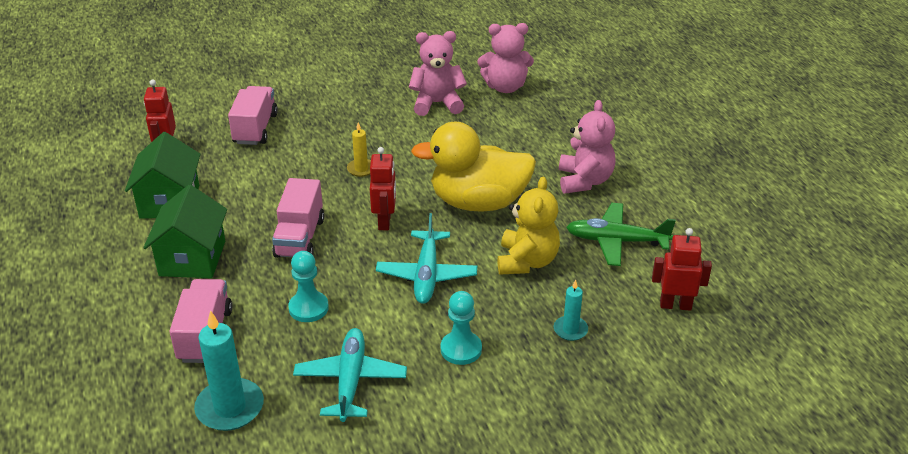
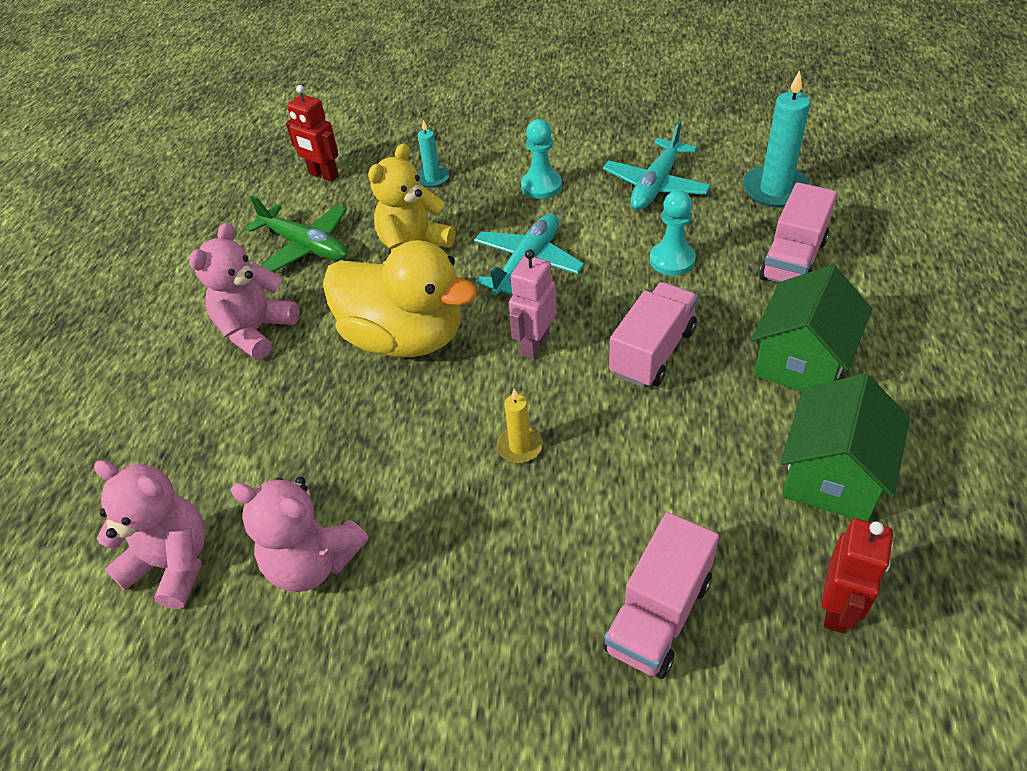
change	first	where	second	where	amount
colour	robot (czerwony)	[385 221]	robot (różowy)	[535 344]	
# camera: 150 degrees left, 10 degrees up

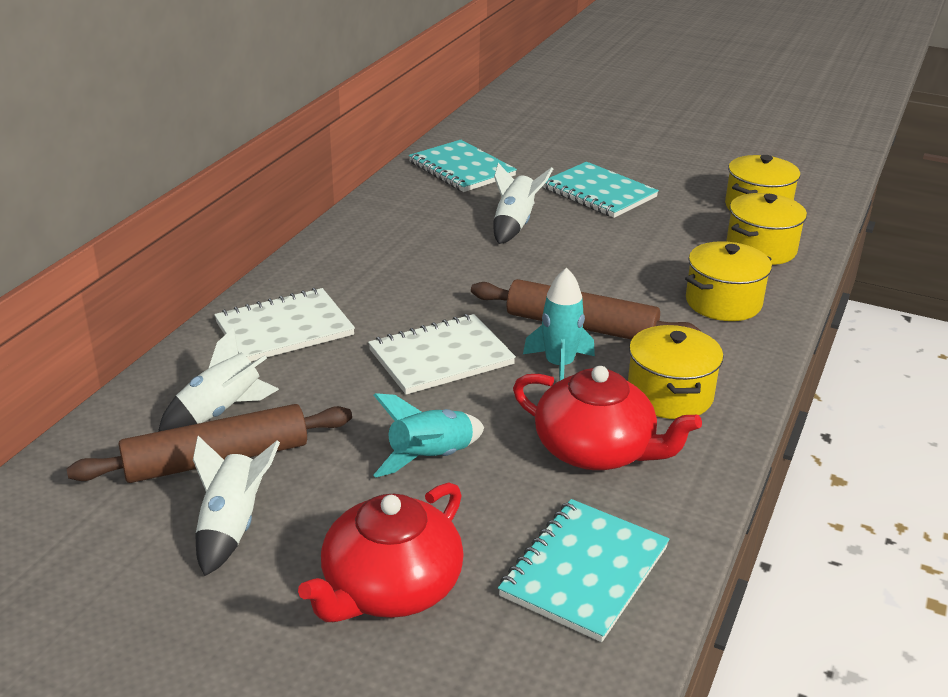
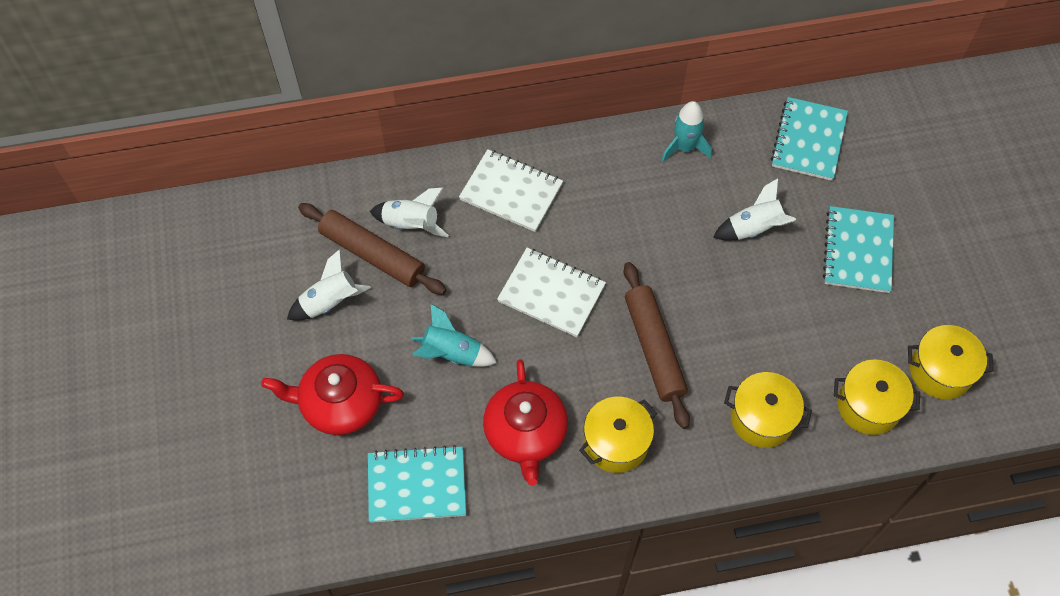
change	first	where	second	where	amount
relocated	rakieta (turkusowy)	[559 366]		[684 147]	
# camera: 55 degrees right, 30 degrees up

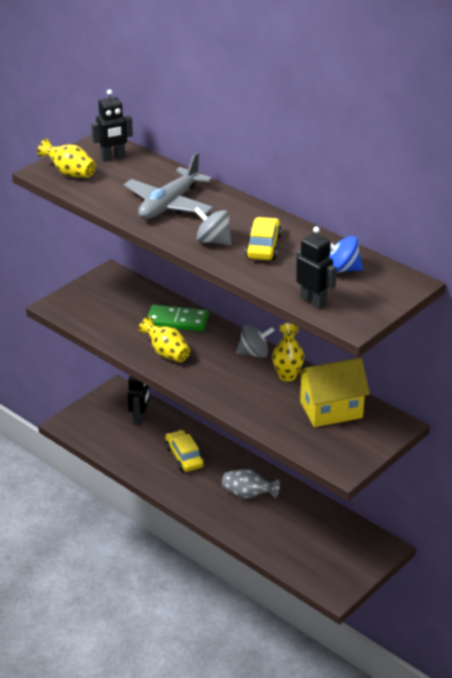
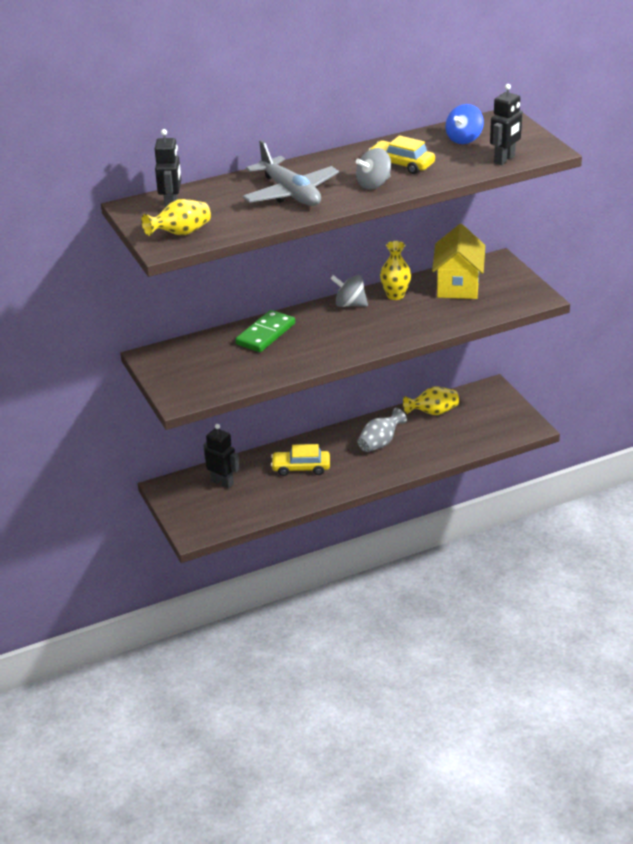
change	first	where	second	where	amount
spun	bączek (szary)	[254 353]		[350 304]	90 degrees counterclockwise
relocated	wazon (żółty)	[166 353]		[433 412]	
spun	robot (czarny)	[313 301]		[504 160]	150 degrees clockwise
# camera: 65 degrees left, 0 degrees up

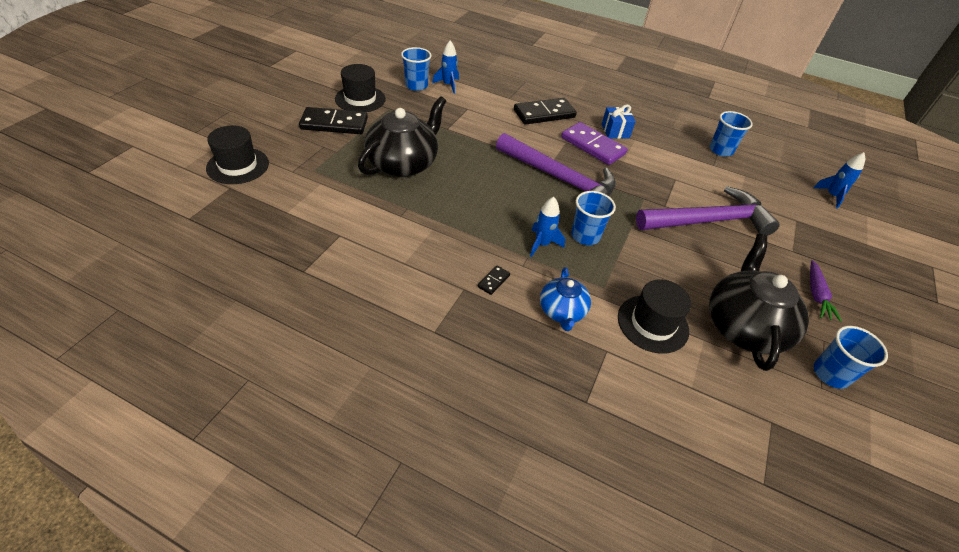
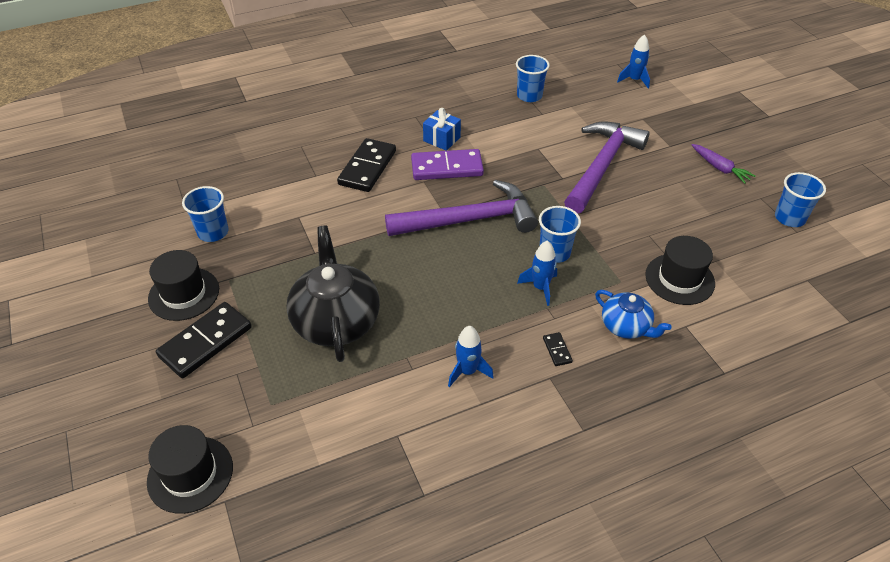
change	first	where	second	where	amount
relocated	rakieta (niebieski)	[448 85]		[467 371]	
missing	imbryk (czarny)	[743 326]			
# camera: 45 degrees left, 0 degrees up

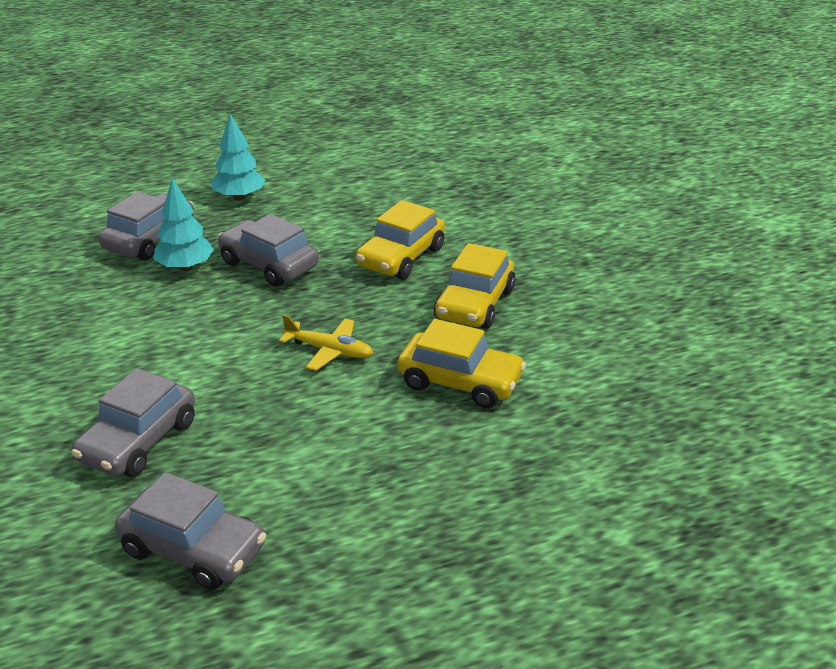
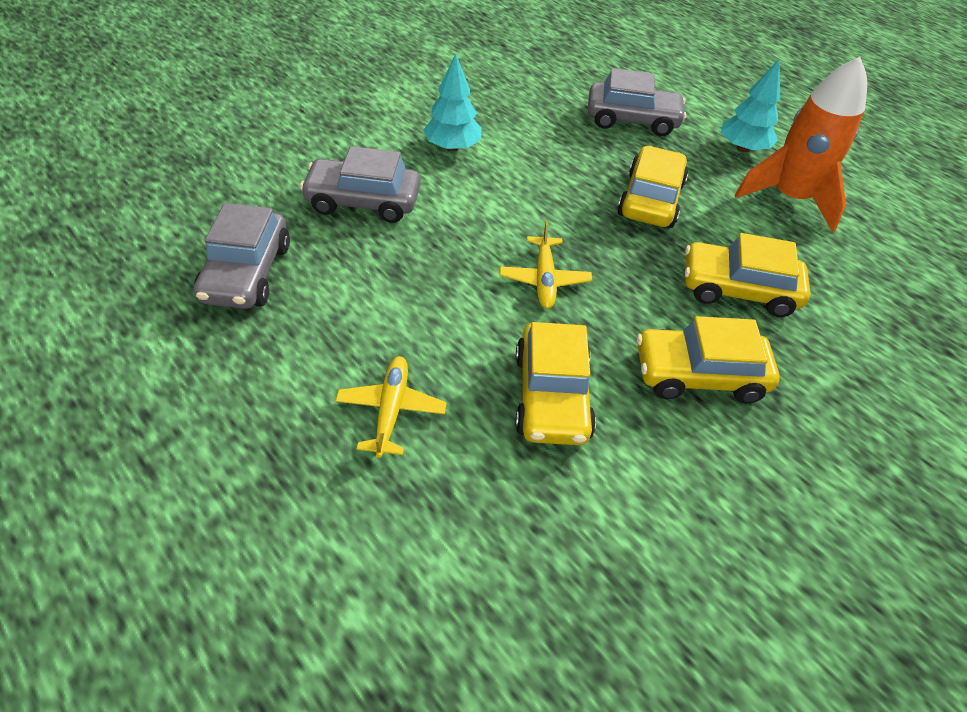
change	first	where	second	where	amount
appeared			samolot (żółty)	[391 410]	
relocated	drzewko (turkusowy)	[185 267]		[452 147]	
colour	samochód (szary)	[269 264]	samochód (żółty)	[650 199]	
appeared			rakieta (pomarańczowy)	[789 198]	
# camera: 65 degrees right, 15 degrees up

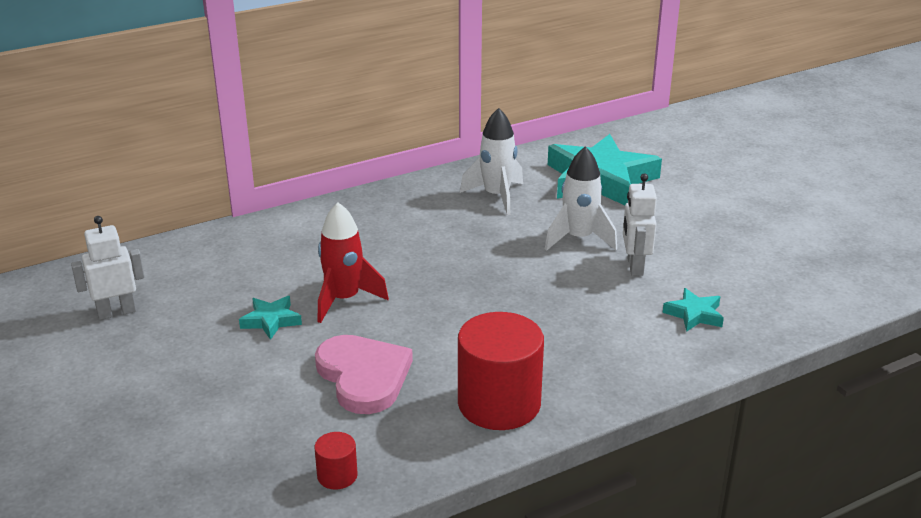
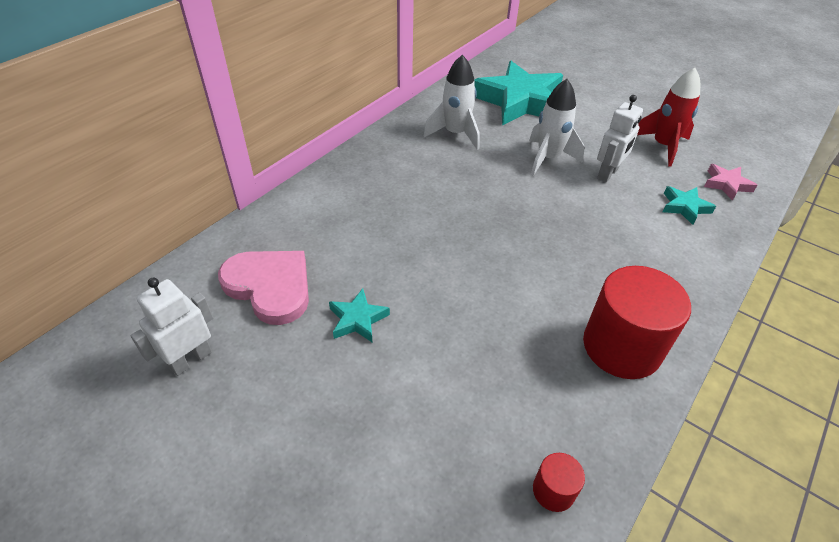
change	first	where	second	where	amount
relocated	serce (różowy)	[363 376]		[270 286]	
spun	robot (biały)	[634 266]		[608 174]	120 degrees counterclockwise
relocated	rakieta (czerwony)	[344 300]		[662 146]	
appeared			gwiazda (różowy)	[726 184]	
# camera: 25 degrees left, 15 degrees up

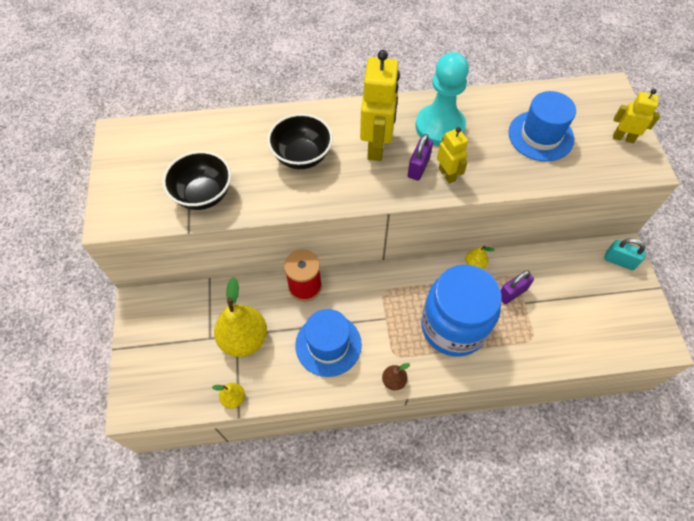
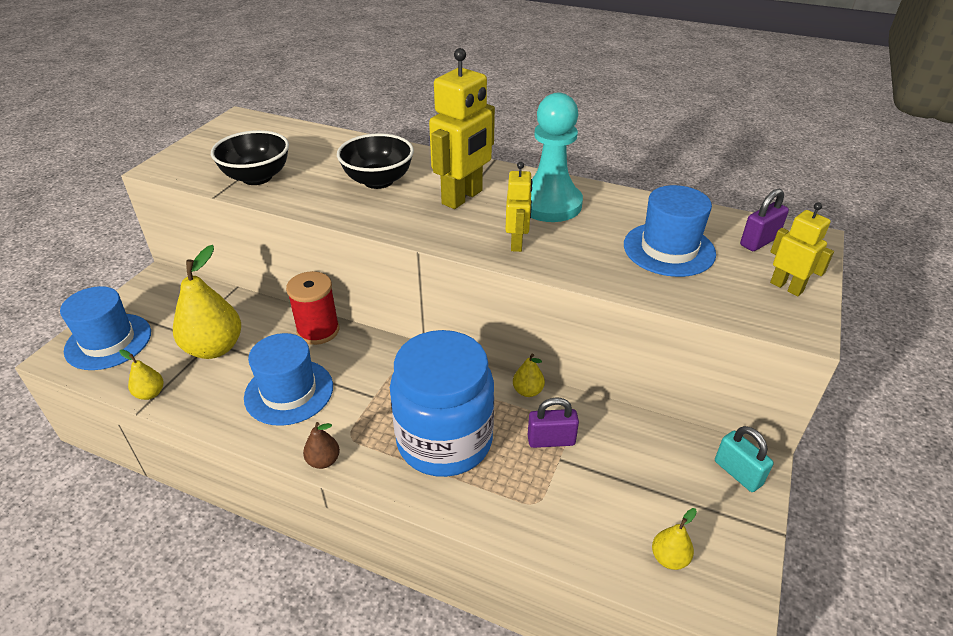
change	first	where	second	where	amount
appeared			kapelusz (niebieski)	[108 341]	
appeared			gruszka (żółty)	[669 558]	
relocated	kłódka (fioletowy)	[418 167]		[759 241]	
# camera: 30 degrees right, 20 degrees down

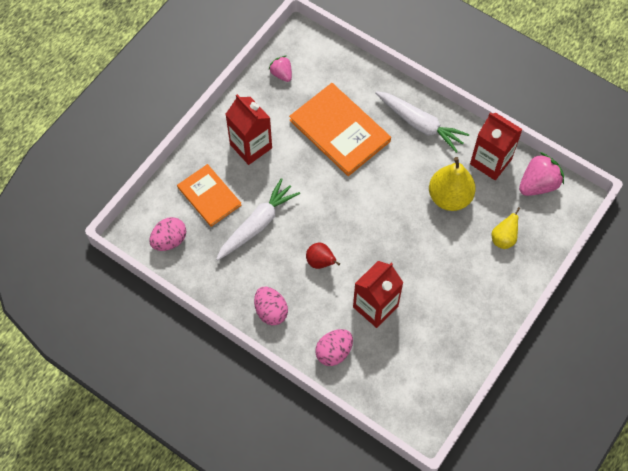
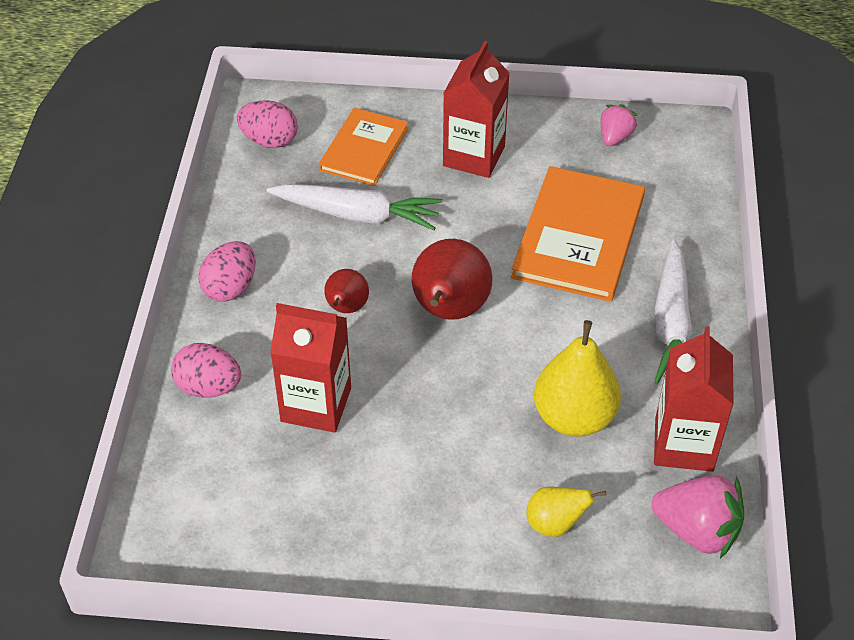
change	first	where	second	where	amount
appeared			gruszka (czerwony)	[449 310]	
# camera: 60 degrees right, 15 degrees down

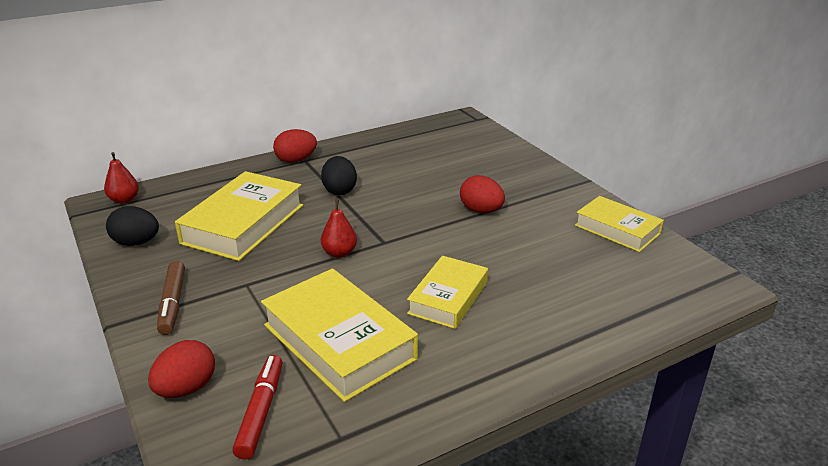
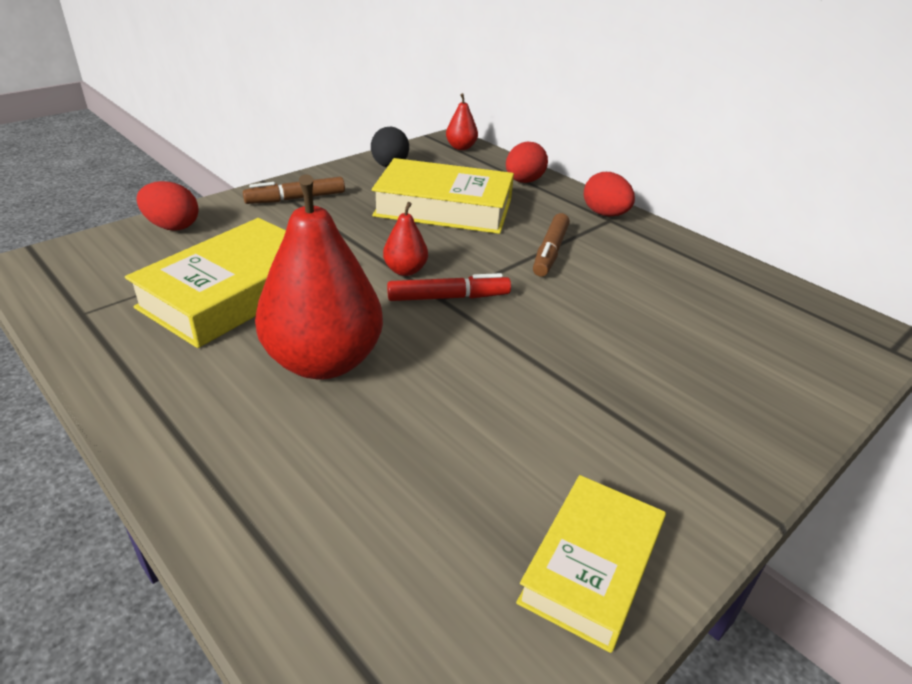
change	first	where	second	where	amount
exchanged	książka (żółty)	[448 298]	gruszka (czerwony)	[324 361]	
relocated	flamaster (czerwony)	[260 412]		[448 297]	
relocated	jajko (czerwony)	[481 210]		[524 181]	
exchanged	jajko (czarny)	[339 190]	flamaster (brązowy)	[550 252]	
# camera: 75 degrees right, 5 degrees up

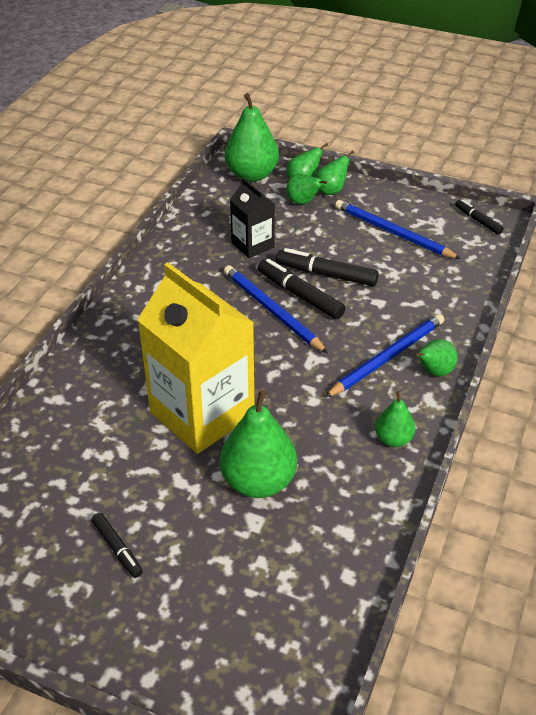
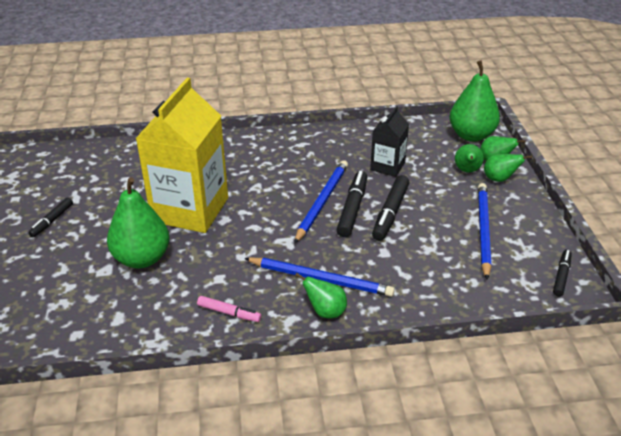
change	first	where	second	where	amount
exchanged	gruszka (zielony)	[393 439]	flamaster (różowy)	[229 313]	
spun	flamaster (czarny)	[326 274]		[390 213]	150 degrees counterclockwise
# camera: 60 degrees right, 5 degrees down

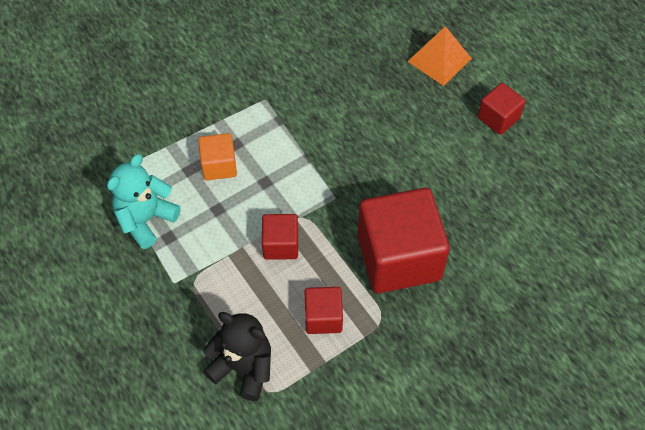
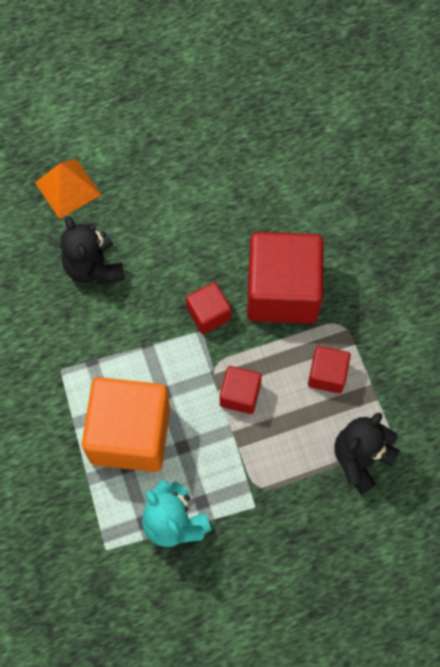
change	first	where	second	where	amount
appeared			miś (czarny)	[93 267]	
size	sześcian (pomarańczowy)	[219 166]		[130 434]	x2.06
relocated	sześcian (czerwony)	[498 118]		[208 314]	
# camera: 75 degrees left, 10 degrees up

